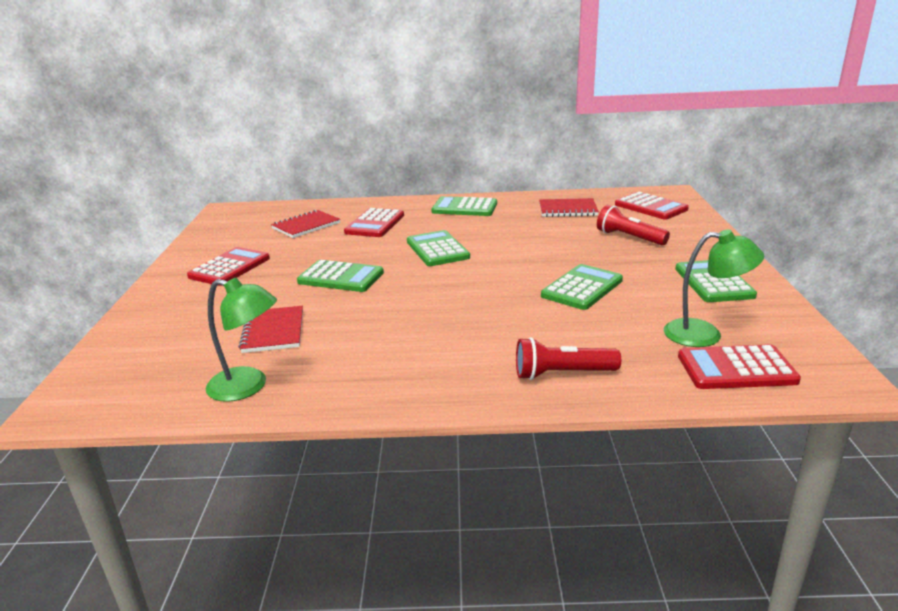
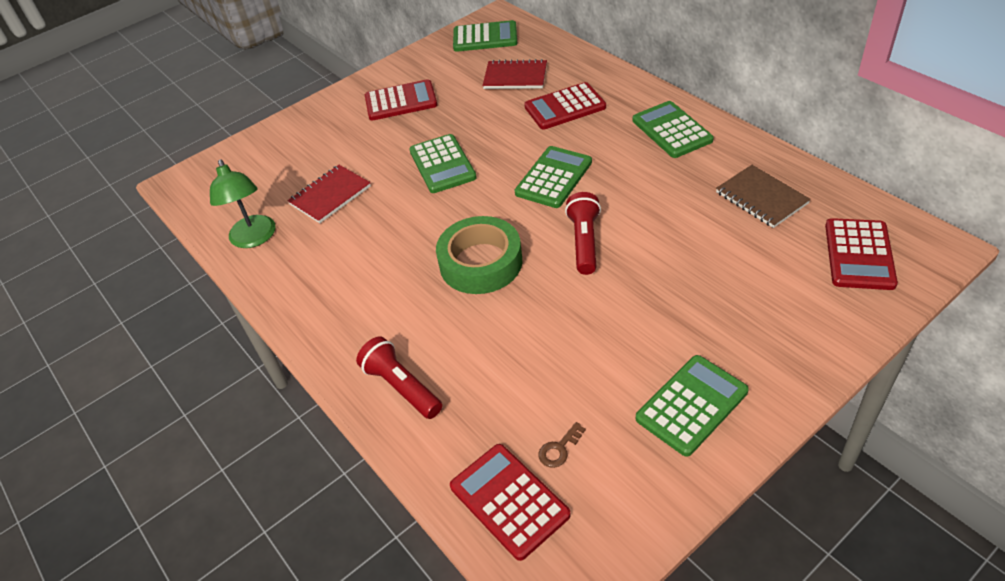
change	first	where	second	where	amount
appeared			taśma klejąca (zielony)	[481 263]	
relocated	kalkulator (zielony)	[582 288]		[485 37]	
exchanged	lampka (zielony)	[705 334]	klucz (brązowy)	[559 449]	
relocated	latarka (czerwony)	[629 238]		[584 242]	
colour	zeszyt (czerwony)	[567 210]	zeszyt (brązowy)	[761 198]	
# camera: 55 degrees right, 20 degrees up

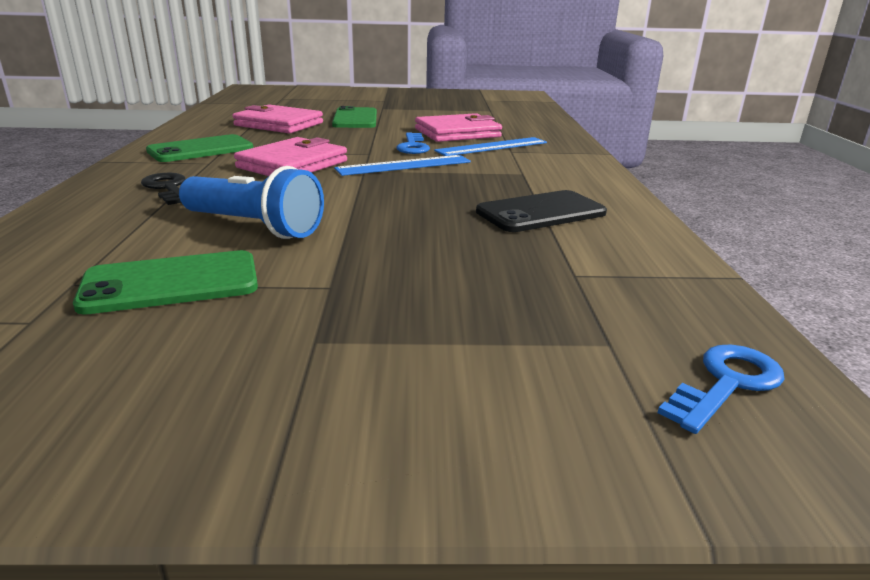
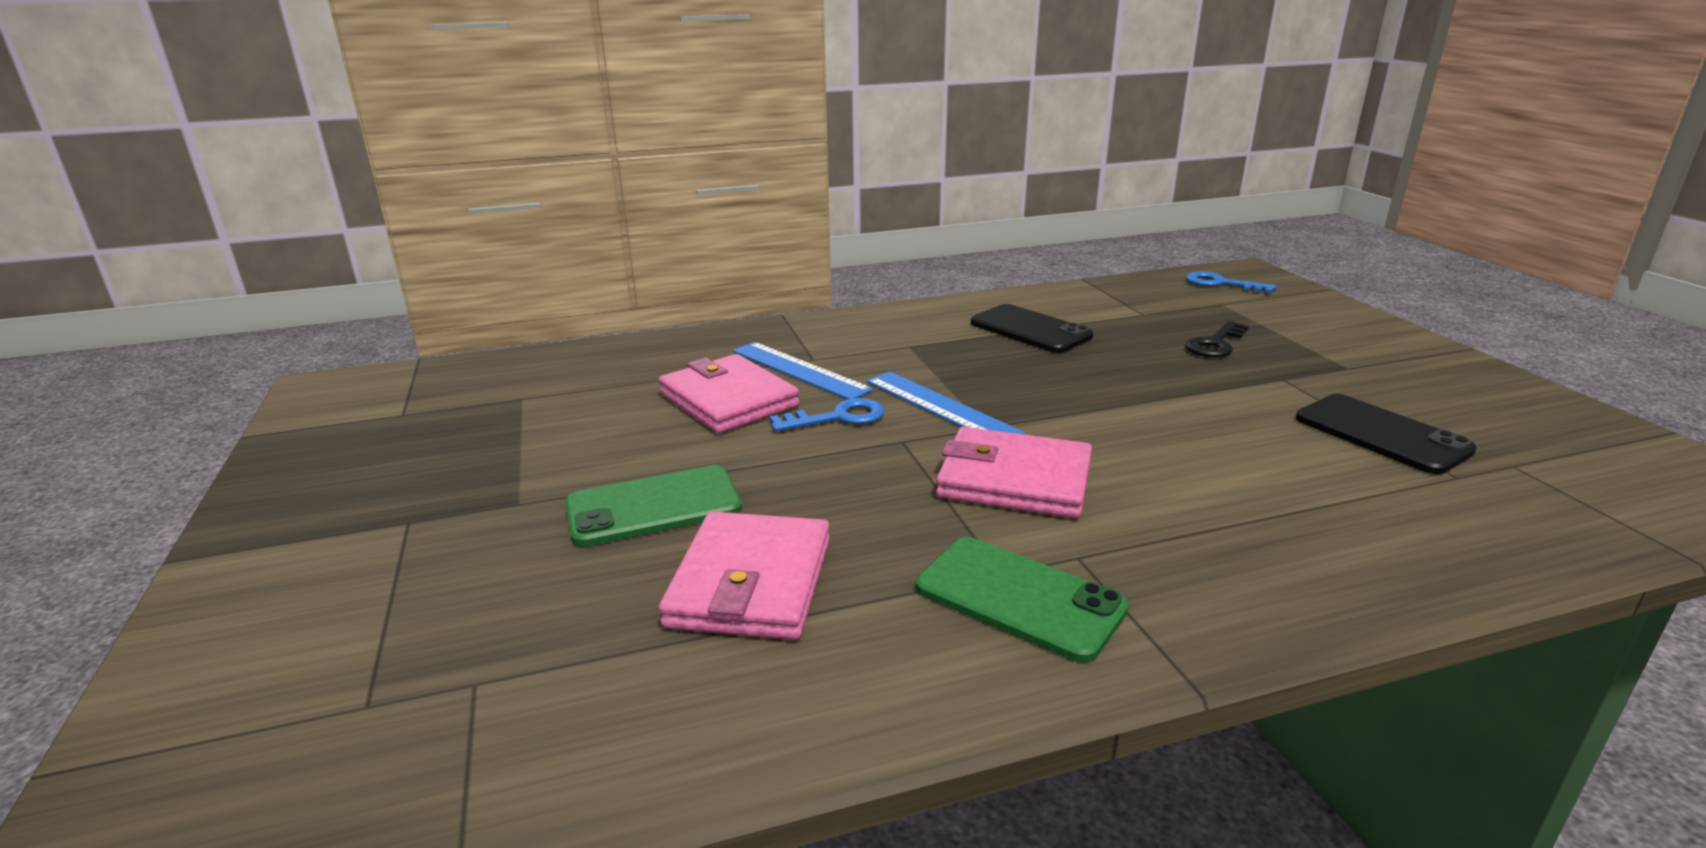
change	first	where	second	where	amount
relocated	klucz (czarny)	[168 188]		[1215 344]	
colour	telefon (zielony)	[171 283]	telefon (czarny)	[1381 434]	
missing	latarka (niebieski)	[254 227]			
# camera: 105 degrees left, 0 degrees up

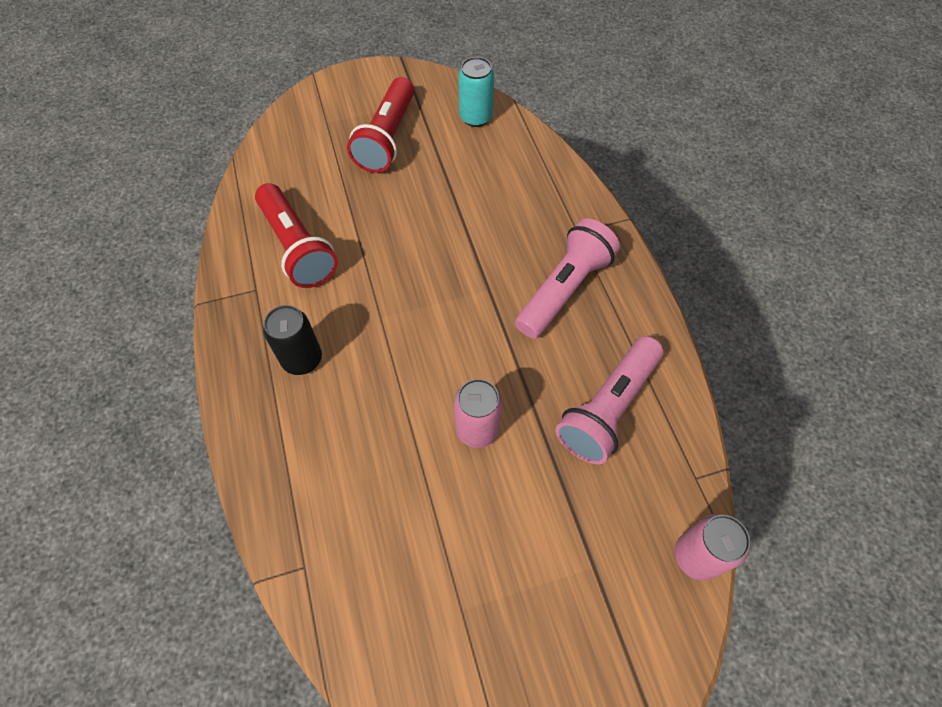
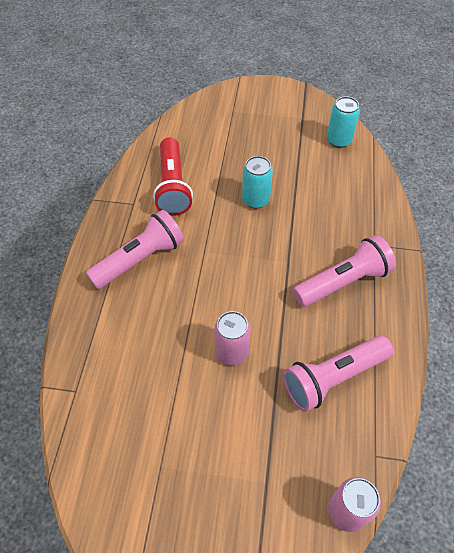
change	first	where	second	where	amount
exchanged	puszka (czarny)	[302 359]	latarka (różowy)	[140 259]	
appeared			puszka (turkusowy)	[255 200]	
missing	latarka (czerwony)	[387 138]			
# camera: 25 degrees right, 5 degrees down

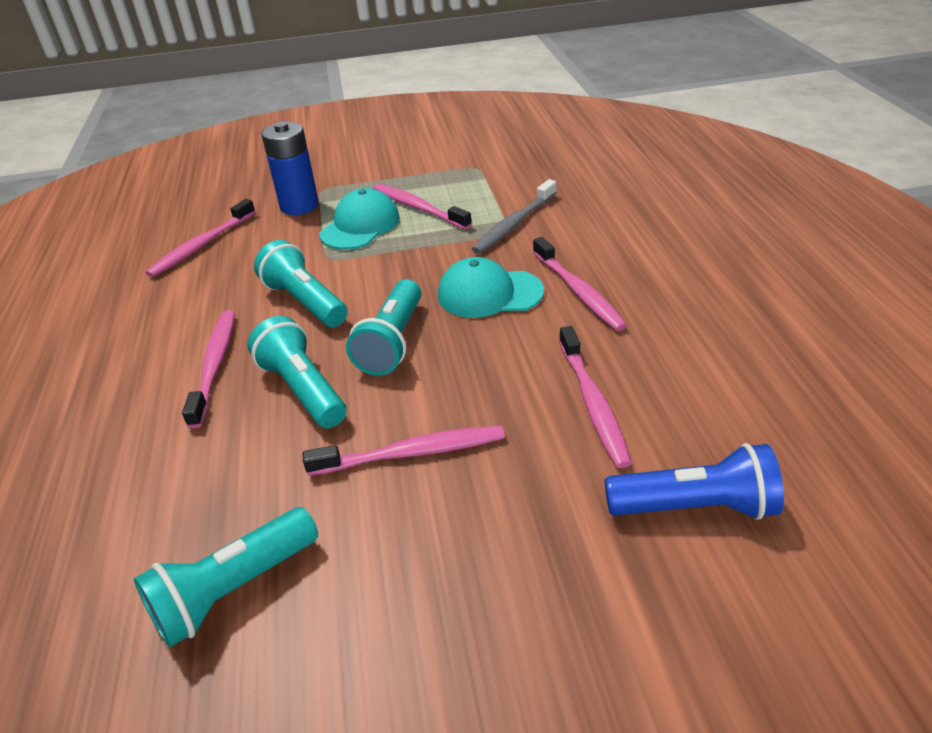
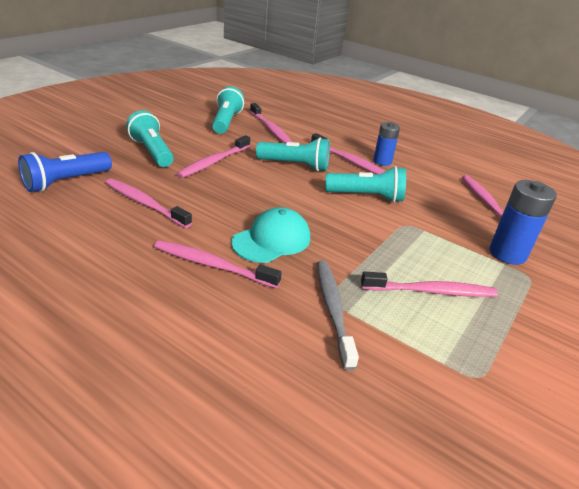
change	first	where	second	where	amount
relocated	latarka (turkusowy)	[392 342]		[152 152]	
appeared			szczoteczka do zębów (różowy)	[270 129]	
appeared			bateria (niebieski)	[382 161]	
missing	czapka (turkusowy)	[360 226]			
# camera: 130 degrees right, 5 degrees down

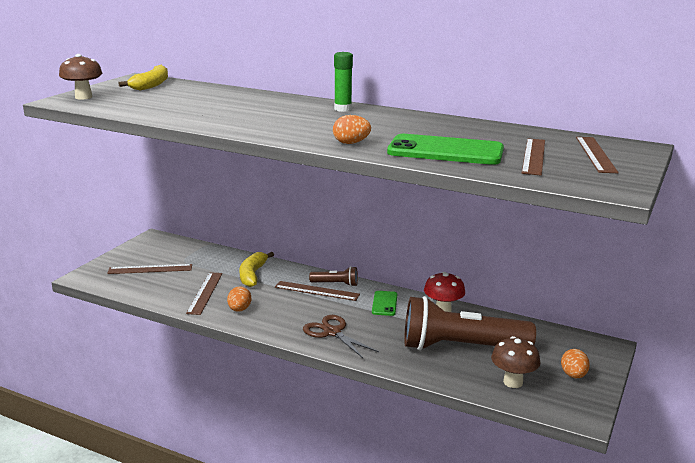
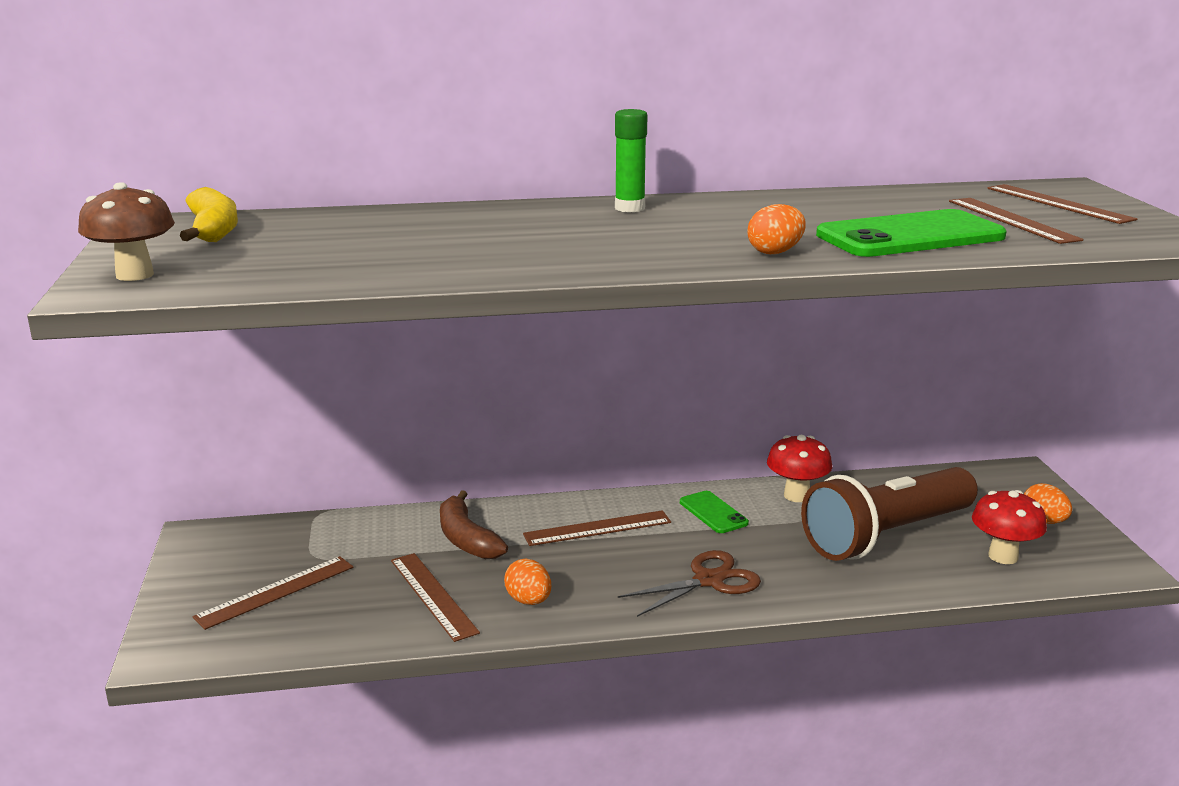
change	first	where	second	where	amount
colour	banan (żółty)	[252 275]	banan (brązowy)	[466 539]	
spun	nożyczki (brązowy)	[332 332]		[709 580]	135 degrees clockwise
colour	grzyb (brązowy)	[513 382]	grzyb (czerwony)	[1003 556]	
missing	latarka (brązowy)	[335 284]			
# camera: 35 degrees left, 0 degrees up

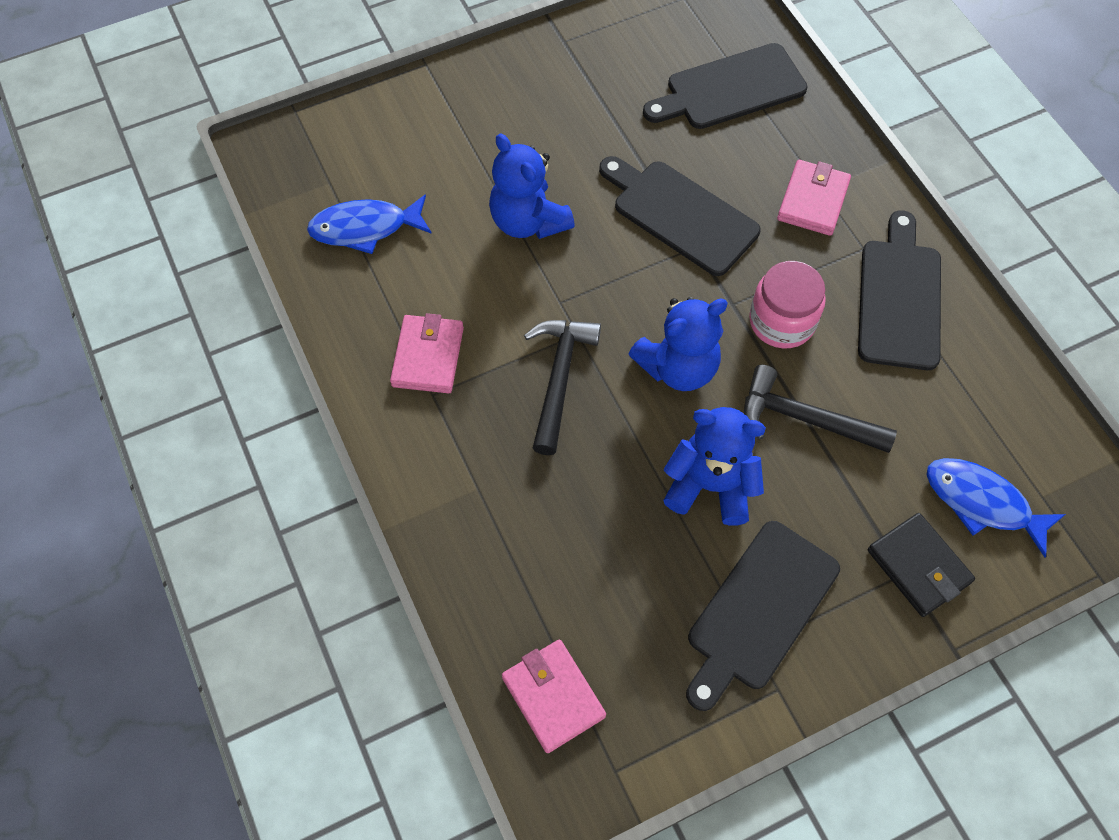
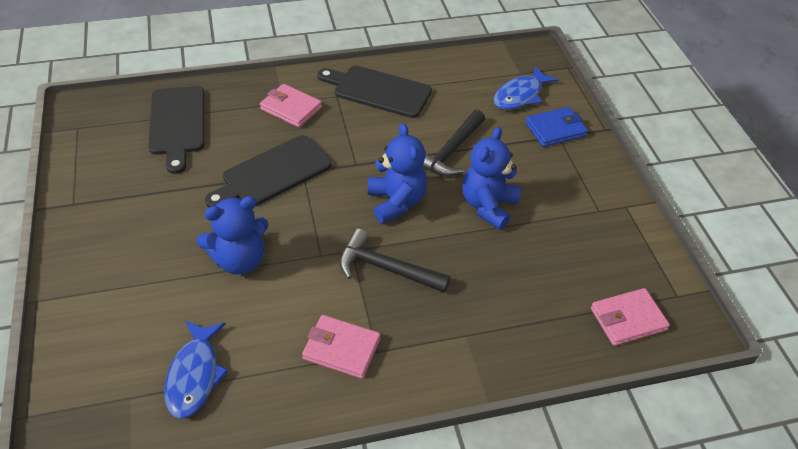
change	first	where	second	where	amount
colour	portfel (czarny)	[918 566]	portfel (niebieski)	[555 129]	
missing	deska do krojenia (czarny)	[758 610]			
missing	słoik (różowy)	[782 321]			
# camera: 80 degrees left, 15 degrees down

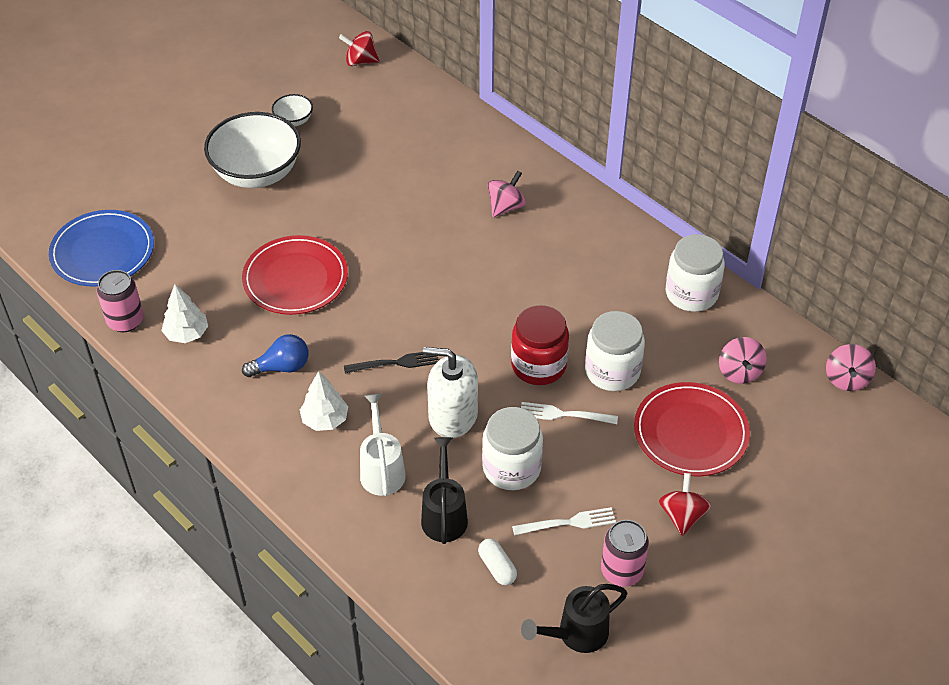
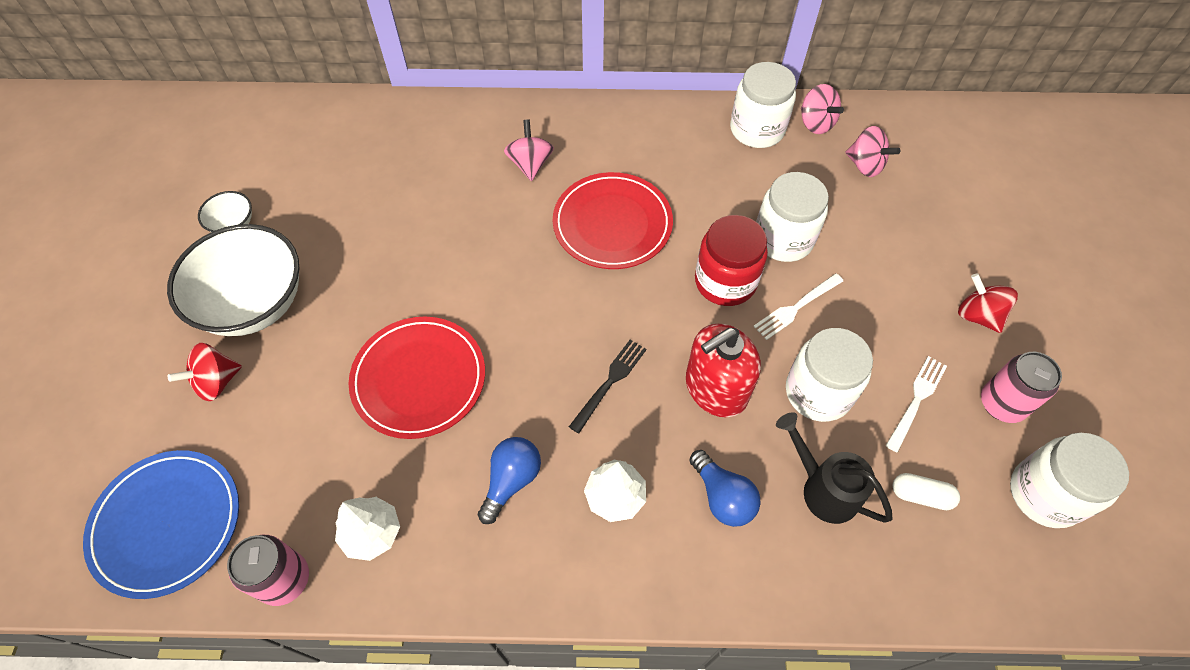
change	first	where	second	where	amount
relocated	bączek (czerwony)	[360 61]		[216 382]	
relocated	talerz (czerwony)	[690 432]		[612 224]	
colour	dozownik mydła (biały)	[452 415]	dozownik mydła (czerwony)	[716 388]	
exchanged	konewka (biały)	[382 469]	żarówka (niebieski)	[722 497]	
relocated	bączek (różowy)	[846 379]		[816 123]	
exchanged	konewka (czarny)	[576 634]	słoik (biały)	[1045 494]	
# camera: 45 degrees left, 10 degrees up

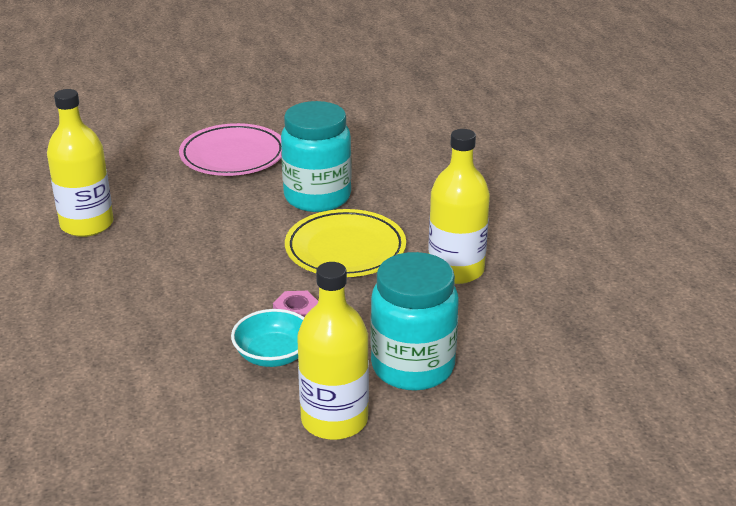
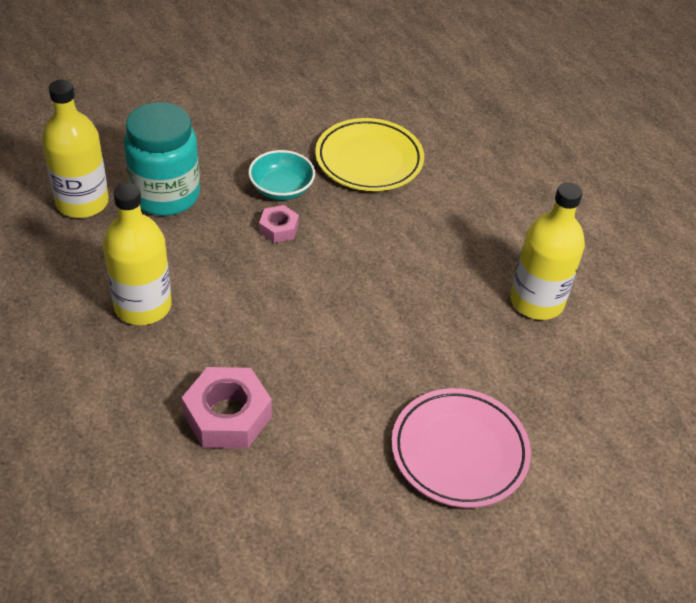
change	first	where	second	where	amount
relocated	butelka (żółty)	[334 420]		[82 202]	
appeared			nakrętka (różowy)	[227 416]	
relocated	talerz (żółty)	[345 249]		[369 160]	
missing	słoik (turkusowy)	[317 197]			
# camera: 160 degrees right, 15 degrees up

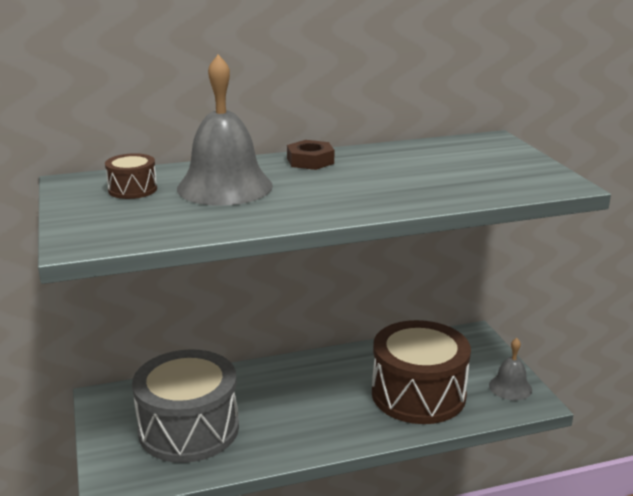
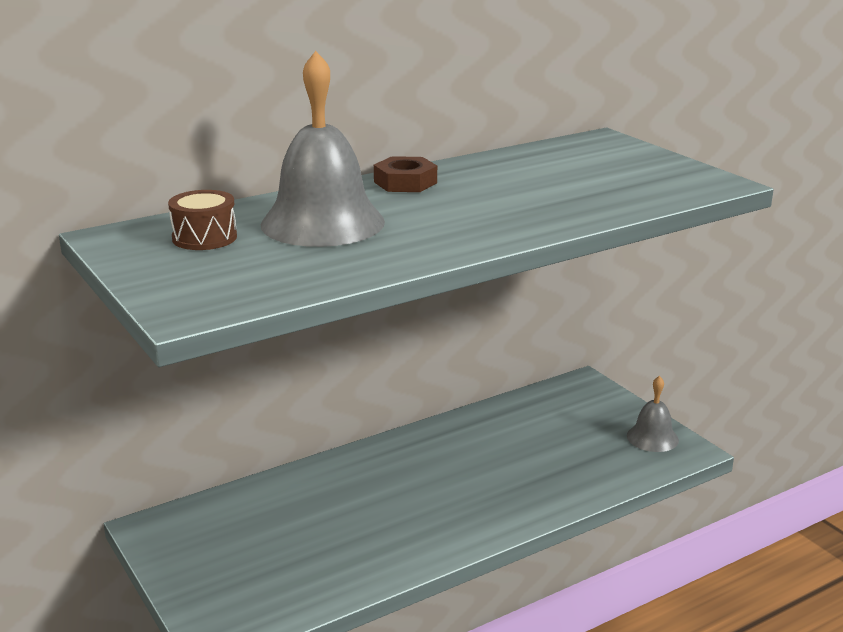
change	first	where	second	where	amount
missing	bęben (szary)	[189 429]			
missing	bęben (brązowy)	[418 394]			
# camera: 15 degrees left, 0 degrees up

